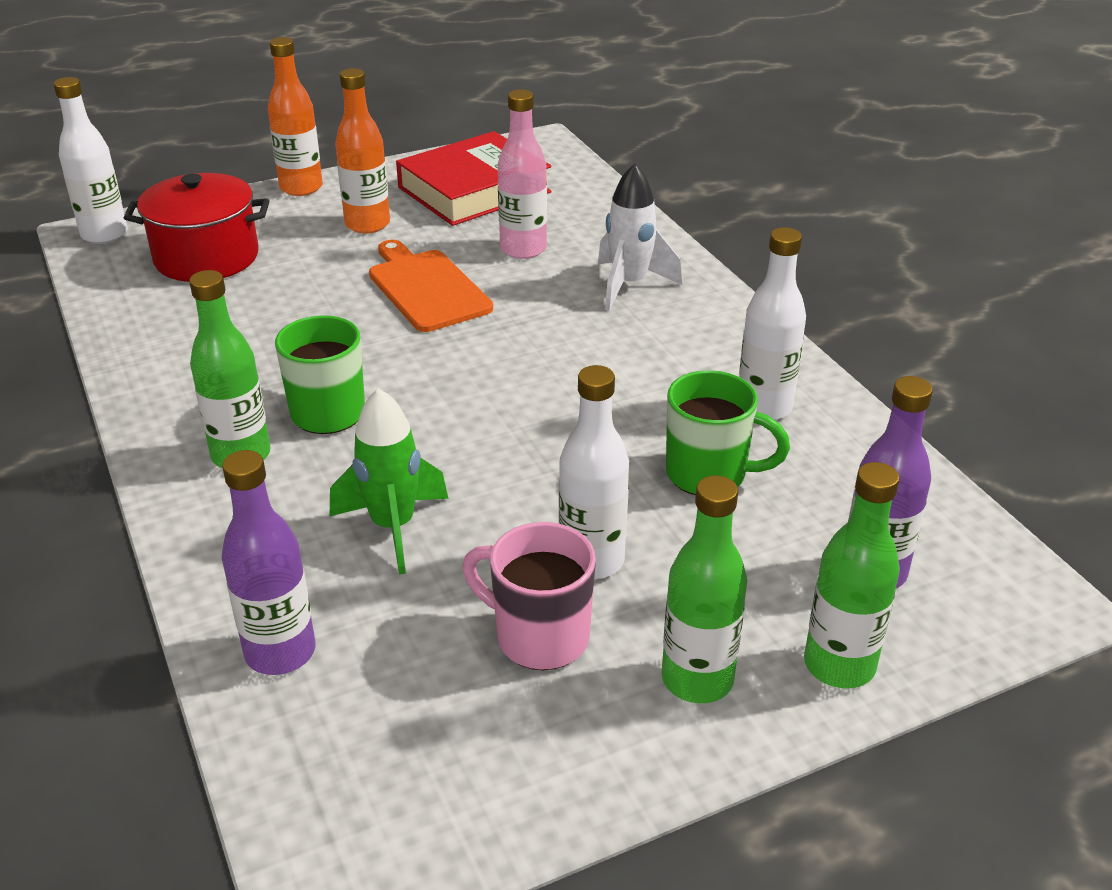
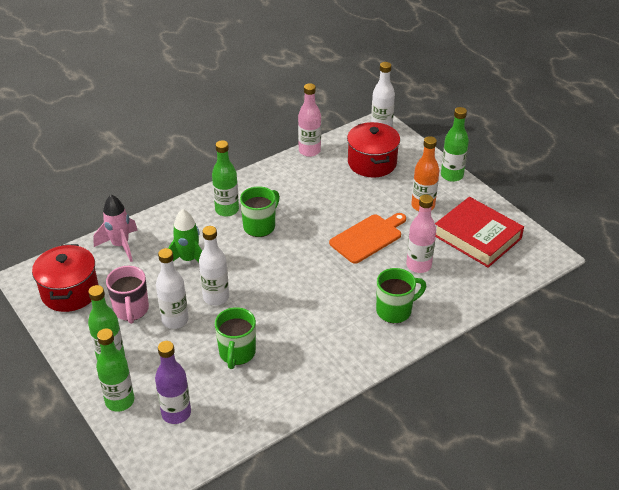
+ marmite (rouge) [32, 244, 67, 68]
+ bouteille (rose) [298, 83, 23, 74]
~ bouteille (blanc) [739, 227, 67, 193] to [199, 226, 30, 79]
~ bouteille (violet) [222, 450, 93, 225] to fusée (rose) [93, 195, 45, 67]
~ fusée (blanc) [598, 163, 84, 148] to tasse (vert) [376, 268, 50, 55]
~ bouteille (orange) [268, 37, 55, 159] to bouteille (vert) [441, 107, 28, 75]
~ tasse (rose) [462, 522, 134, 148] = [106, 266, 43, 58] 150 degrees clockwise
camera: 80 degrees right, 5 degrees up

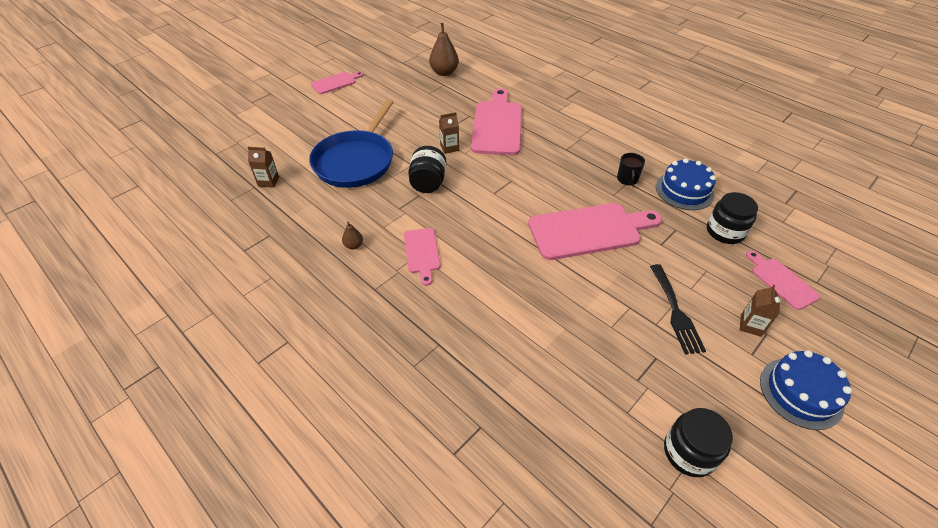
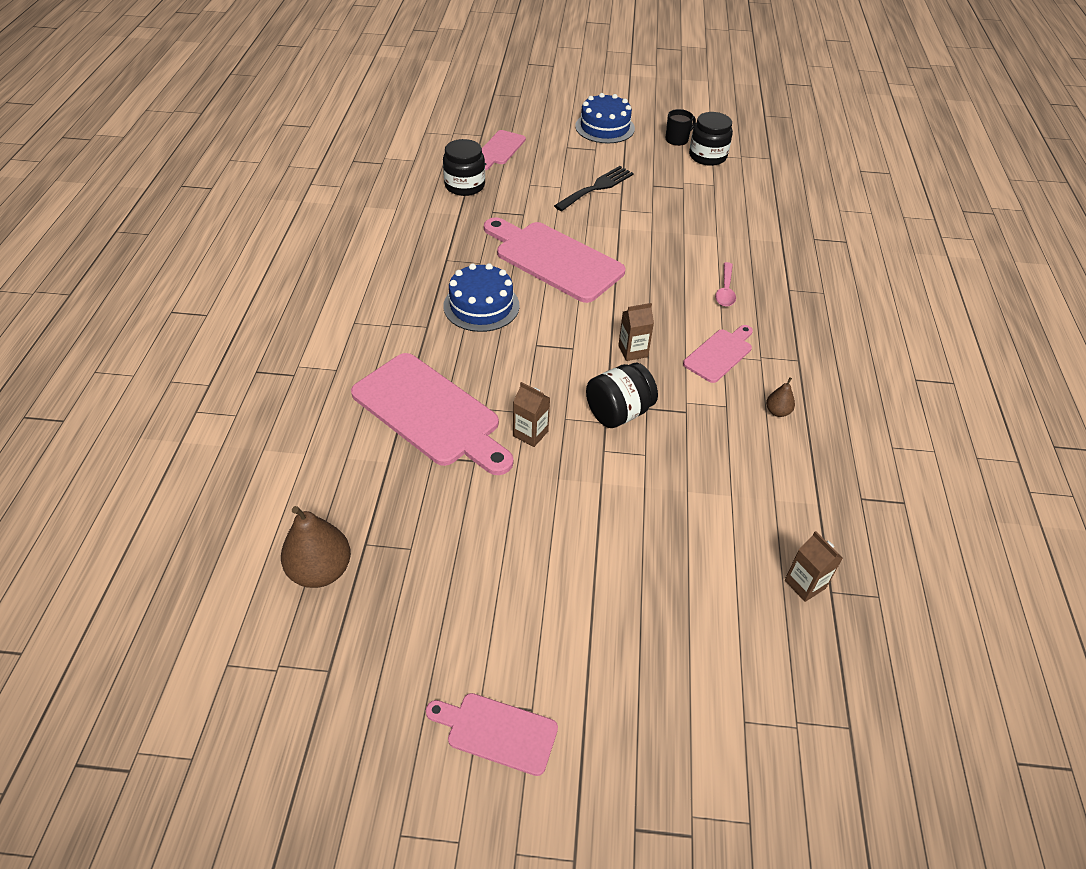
- poêle (bleu) [309, 99, 84, 89]
+ cuillère (rose) [715, 262, 21, 45]
~ tasse (noir) [617, 153, 28, 32] to [666, 109, 30, 37]
~ gâteau (bleu) [656, 159, 60, 51] to [443, 263, 77, 69]
~ brique de lait (marron) [740, 285, 40, 52] to [618, 303, 36, 58]
~ planche à découper (rose) [471, 88, 51, 67] = [351, 353, 163, 122] 105 degrees counterclockwise
camera: 130 degrees left, 0 degrees up

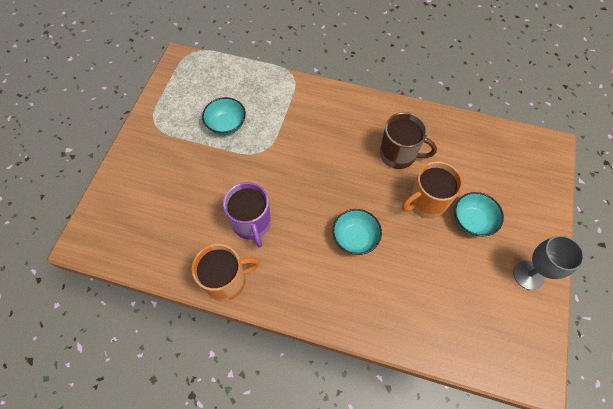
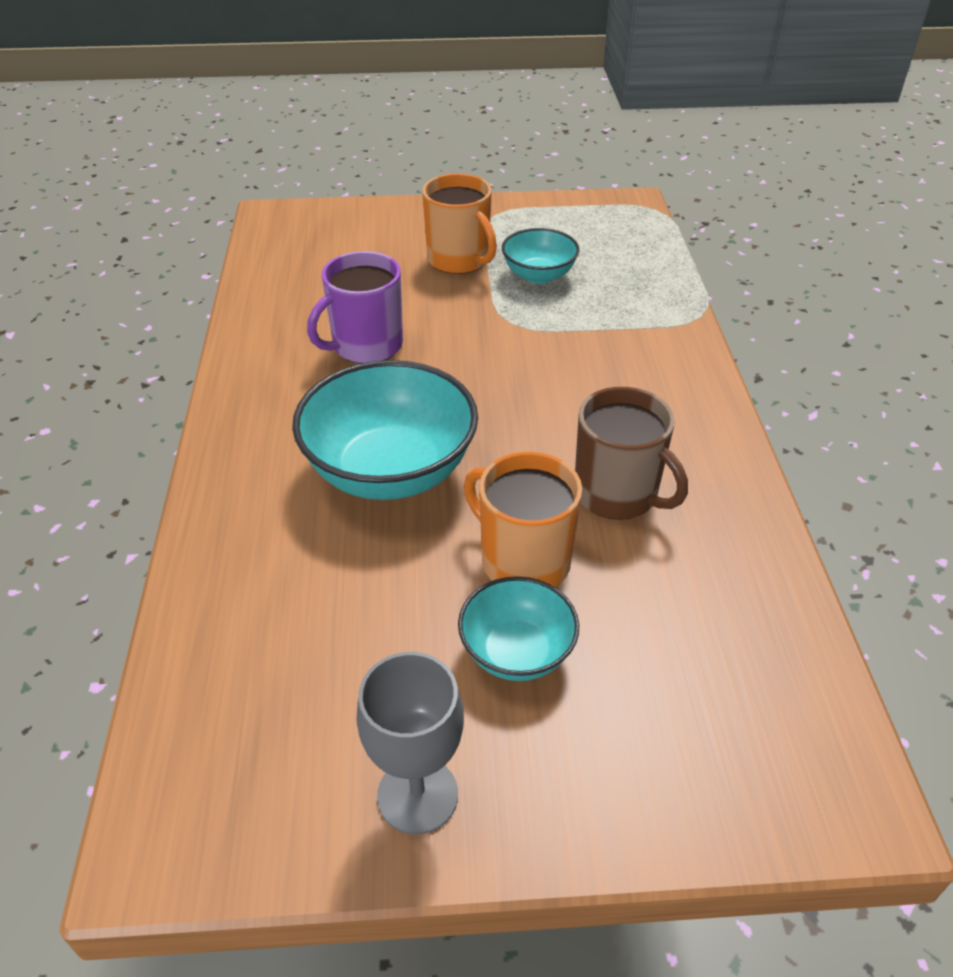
~ tasse (orange) [192, 244, 68, 57] to [422, 173, 75, 101]
~ tasse (marron) [380, 112, 57, 57] = [575, 387, 113, 133] 45 degrees counterclockwise
~ bol (turquoise) [332, 209, 50, 46] = [292, 360, 186, 140] x1.80
camera: 70 degrees right, 20 degrees down

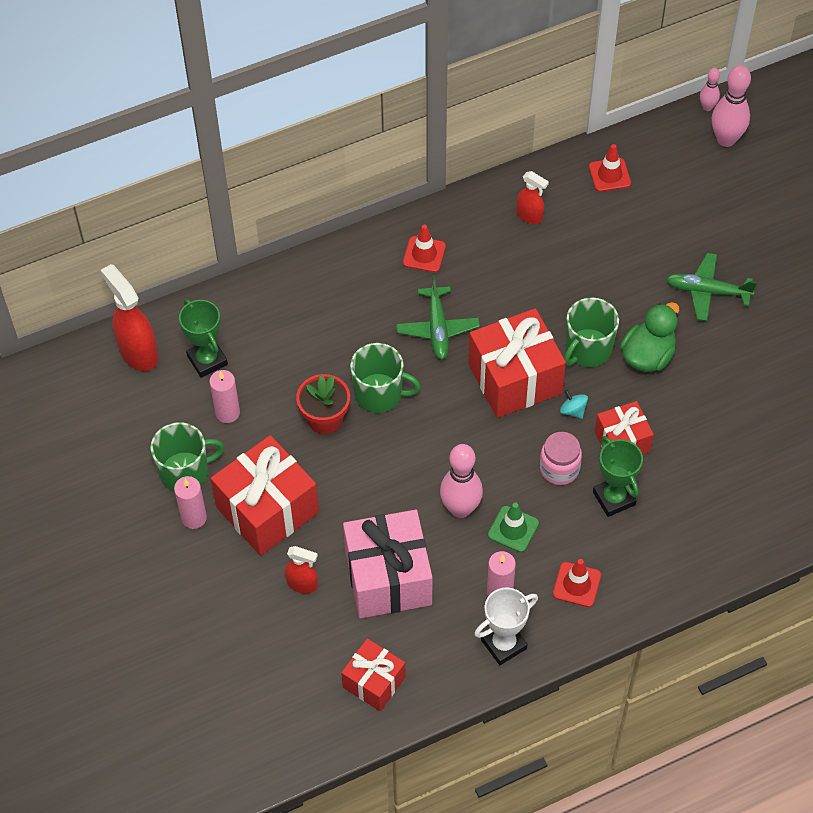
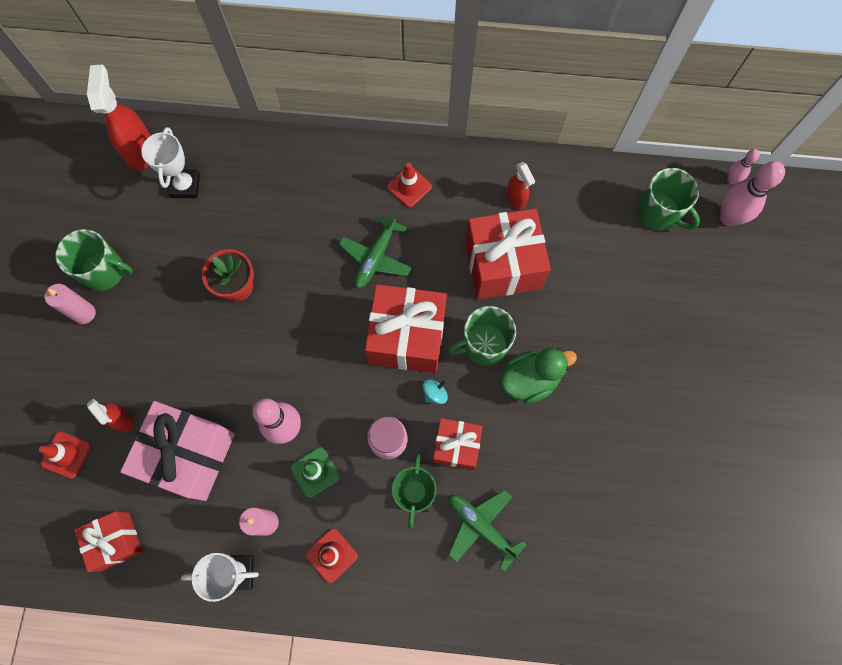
- bougie (rose) [209, 370, 31, 53]
~ cadeau (rouge) [211, 435, 108, 121] to [465, 208, 86, 92]
~ tasse (vert) [350, 343, 71, 70] to [638, 168, 62, 63]
~ cône de chantier (rouge) [589, 144, 42, 48] to [39, 431, 52, 48]
~ avion (vert) [666, 253, 91, 68] to [448, 490, 79, 81]
~ trophée (vert) [179, 299, 49, 79] to trophée (blanc) [141, 127, 59, 71]
~ toupie (turquoise) [560, 390, 28, 29] = [423, 379, 25, 25] 60 degrees clockwise
camera: 30 degrees right, 15 degrees up

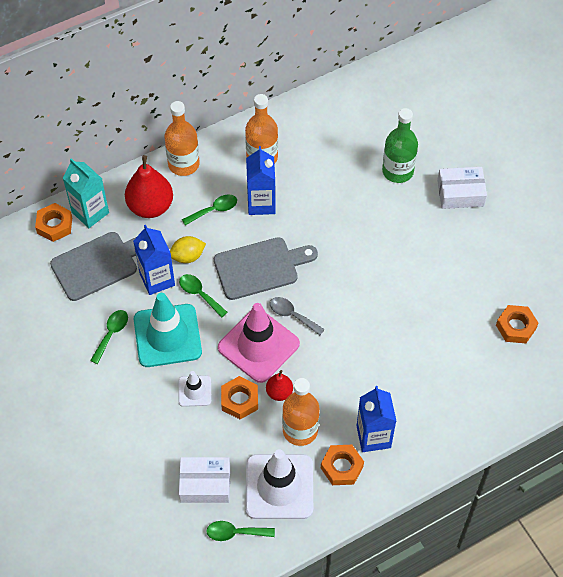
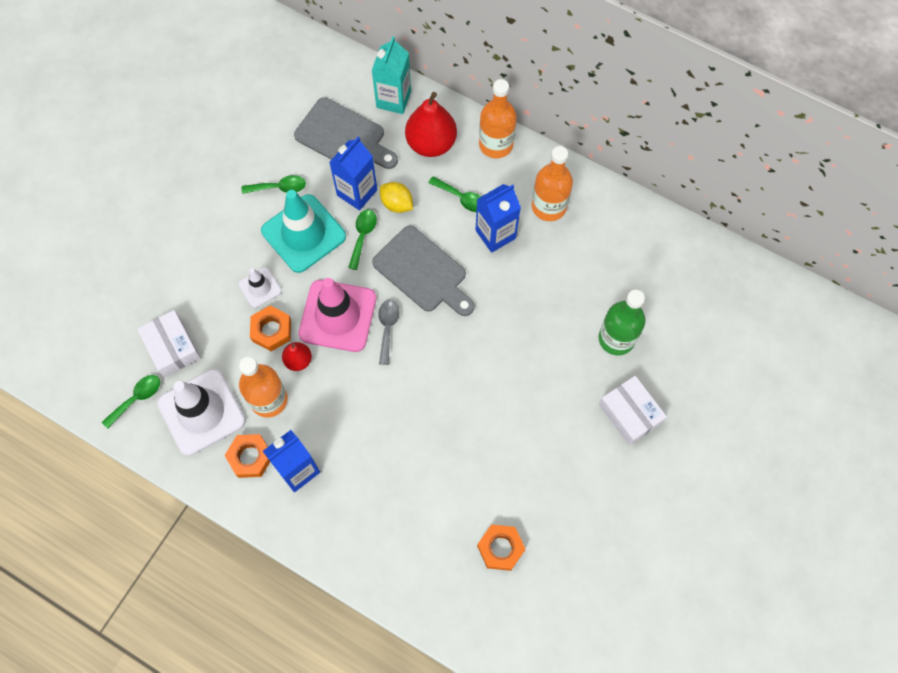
- écrou (orange) [35, 203, 37, 39]
~ cuillère (vert) [206, 521, 69, 20] = [102, 375, 58, 54] 75 degrees clockwise
camera: 60 degrees right, 10 degrees up

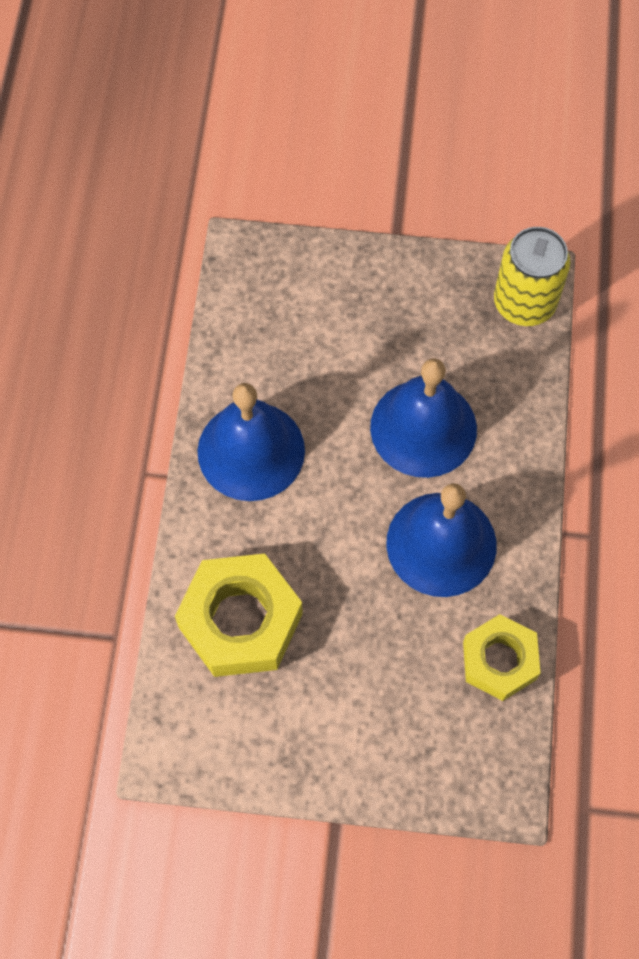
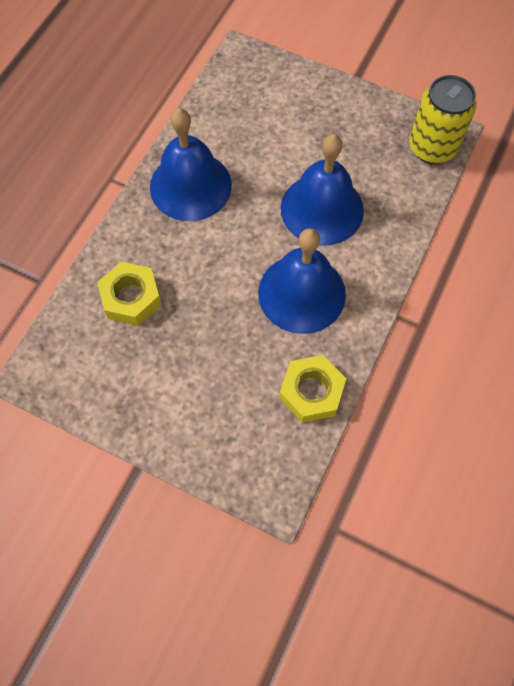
~ écrou (jaune) [175, 553, 128, 124] = [97, 262, 65, 64] x0.65
camera: 20 degrees right, 0 degrees up

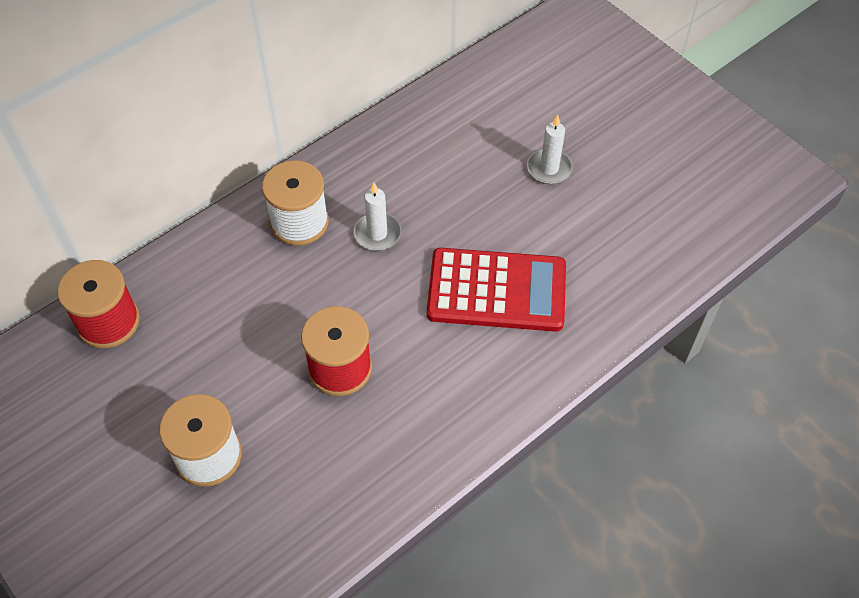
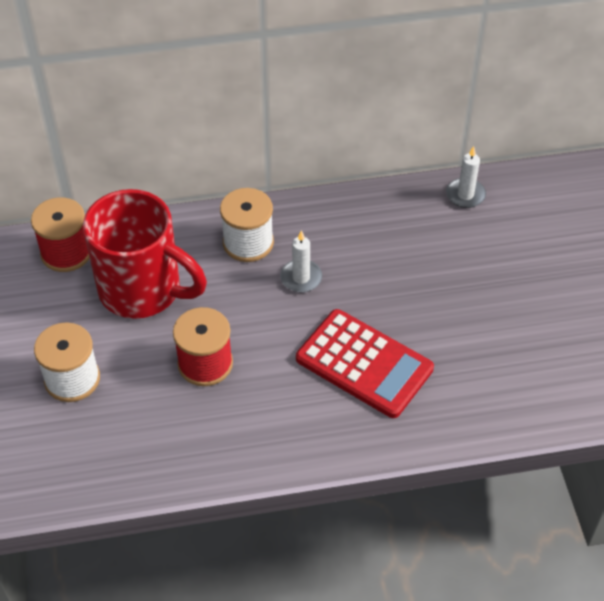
+ tasse (rouge) [83, 189, 124, 130]
~ bougie (blanc) [527, 115, 46, 69] to [446, 146, 40, 62]
camera: 30 degrees right, 5 degrees down

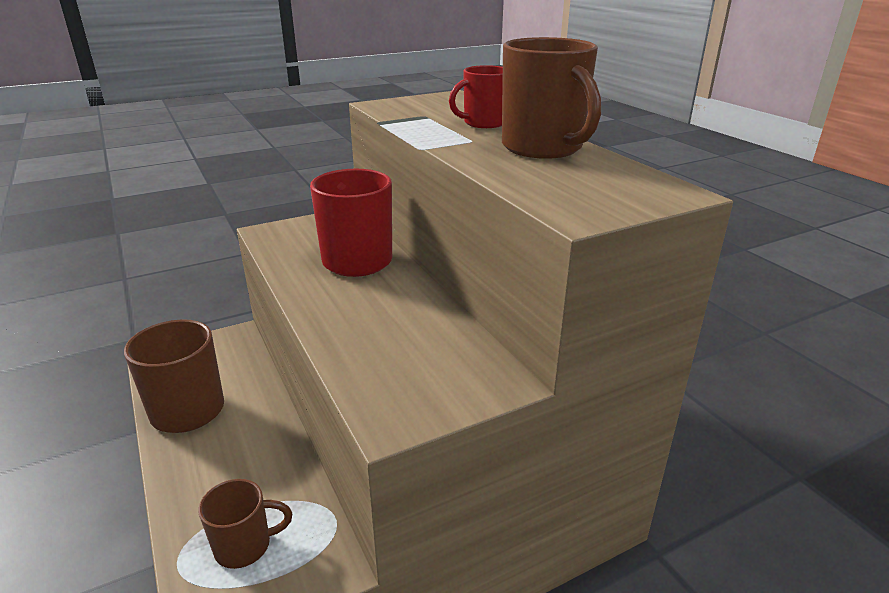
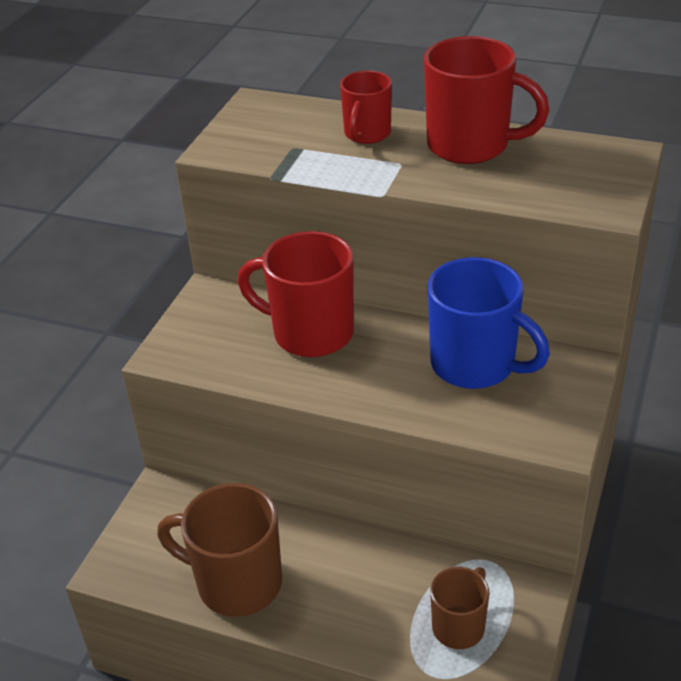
+ tasse (bleu) [428, 257, 122, 132]
~ tasse (marron) [502, 37, 99, 122] to tasse (rouge) [424, 36, 125, 128]
camera: 40 degrees left, 10 degrees up

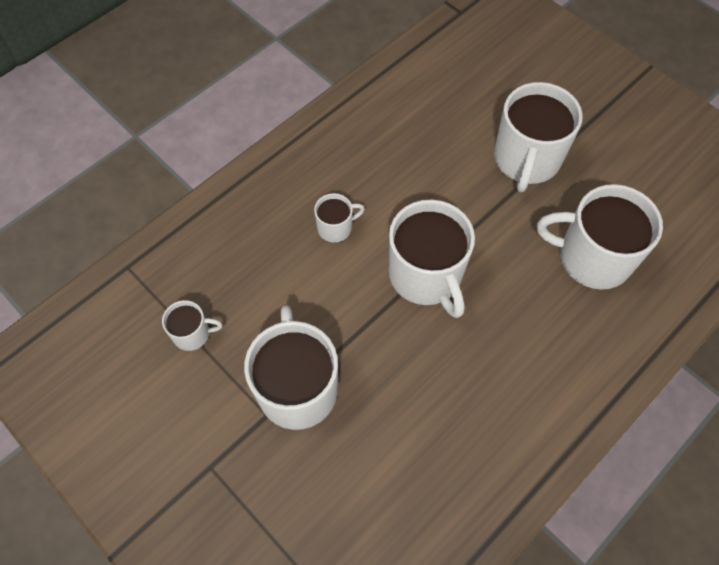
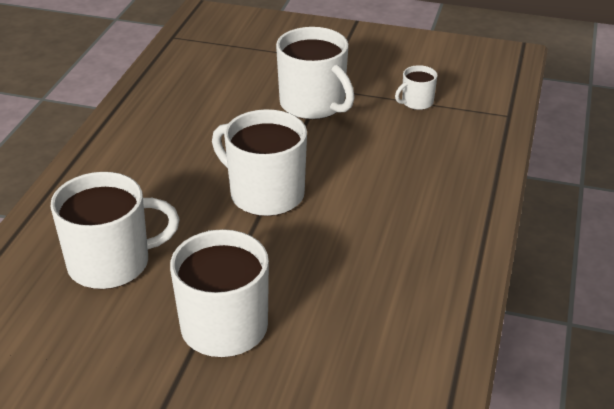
- tasse (blanc) [314, 193, 51, 49]
camera: 150 degrees right, 25 degrees down

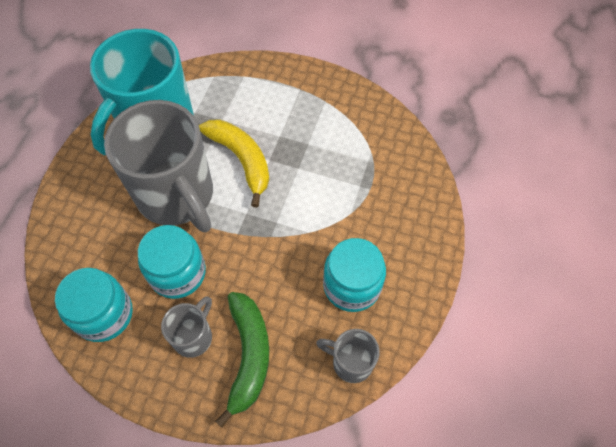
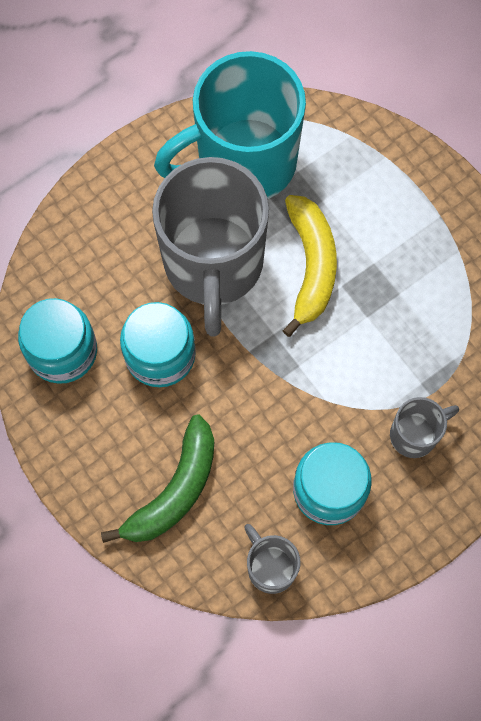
~ tasse (gris) [161, 296, 51, 62] to [390, 397, 69, 61]
camera: 35 degrees right, 10 degrees up

